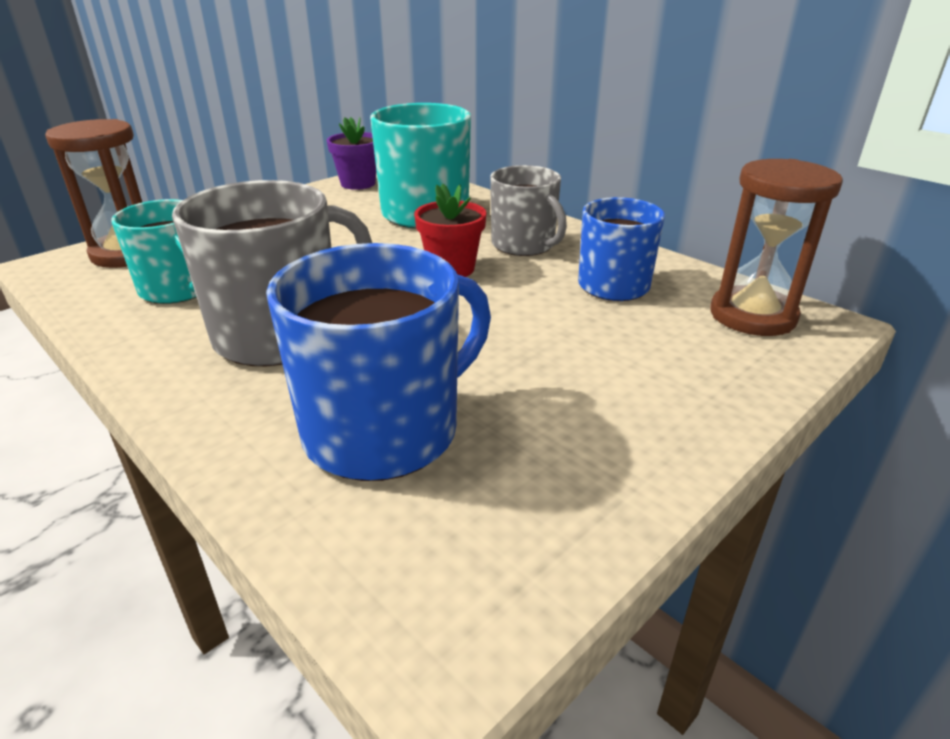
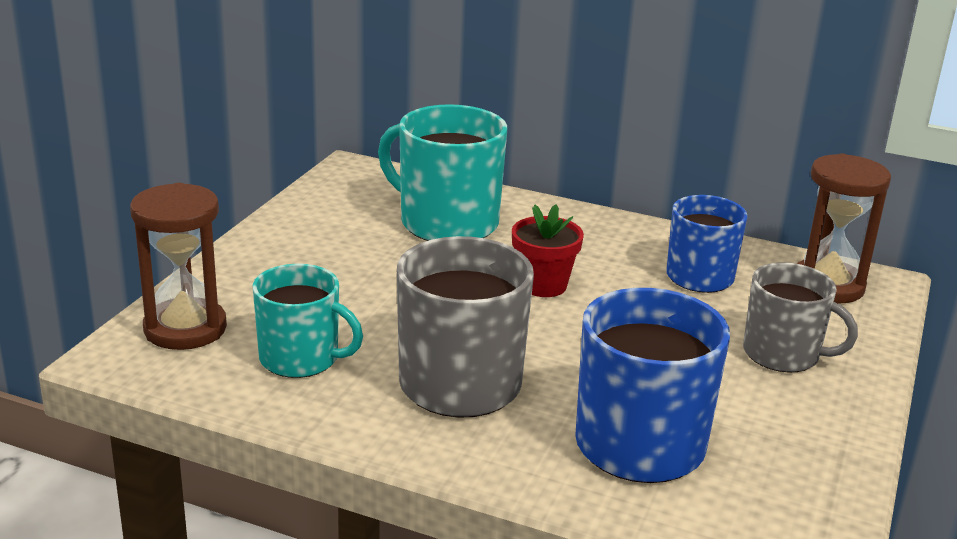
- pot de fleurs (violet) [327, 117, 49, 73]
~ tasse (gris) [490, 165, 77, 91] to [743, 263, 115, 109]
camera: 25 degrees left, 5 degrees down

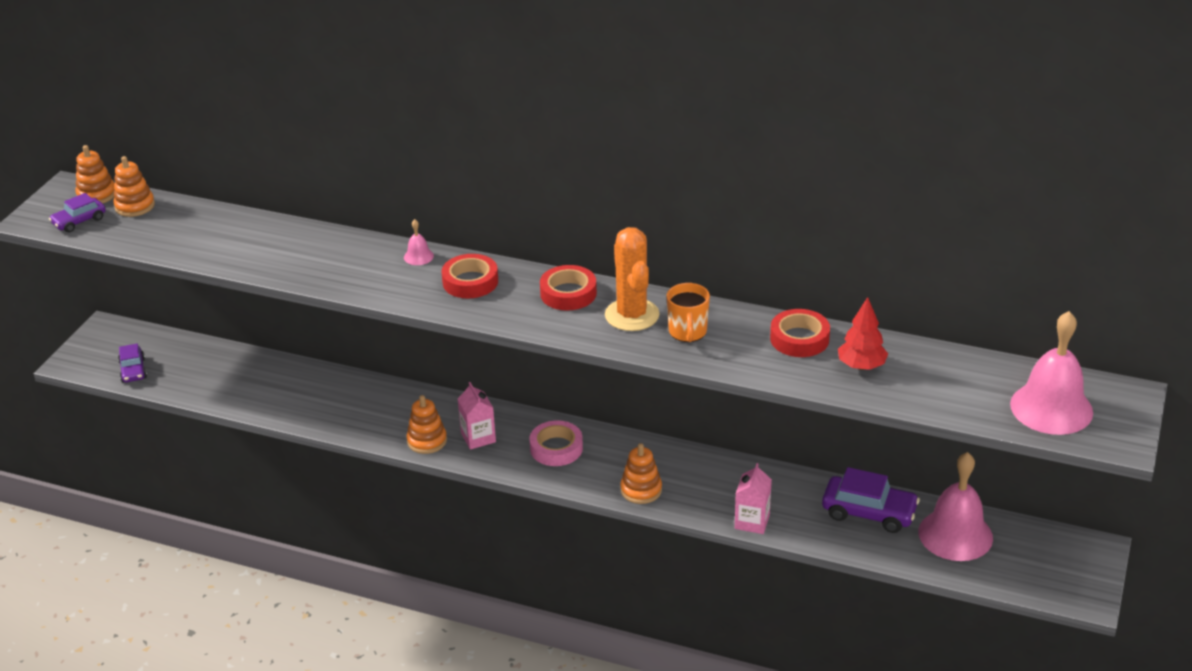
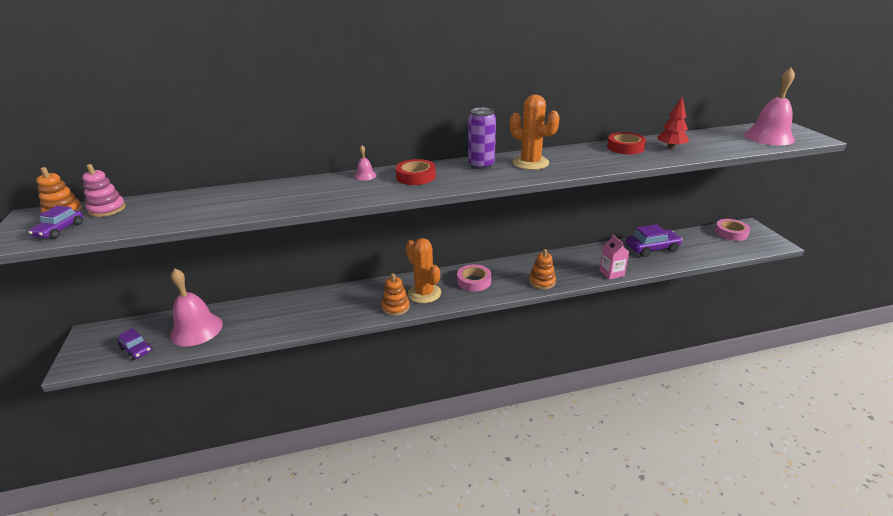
- tasse (orange) [666, 283, 44, 59]
+ ruban adhésif (rose) [715, 219, 35, 22]
~ cloche (rose) [919, 452, 74, 109] to [170, 268, 53, 78]
~ brique de lait (rose) [458, 382, 38, 68] to cactus (orange) [406, 238, 35, 65]
~ ruban adhésif (rouge) [540, 265, 57, 46] to canette (violet) [468, 107, 28, 62]
~ jouet à empiler (orange) [113, 156, 42, 61] to jouet à empiler (rose) [82, 164, 44, 53]
camera: 35 degrees left, 5 degrees down

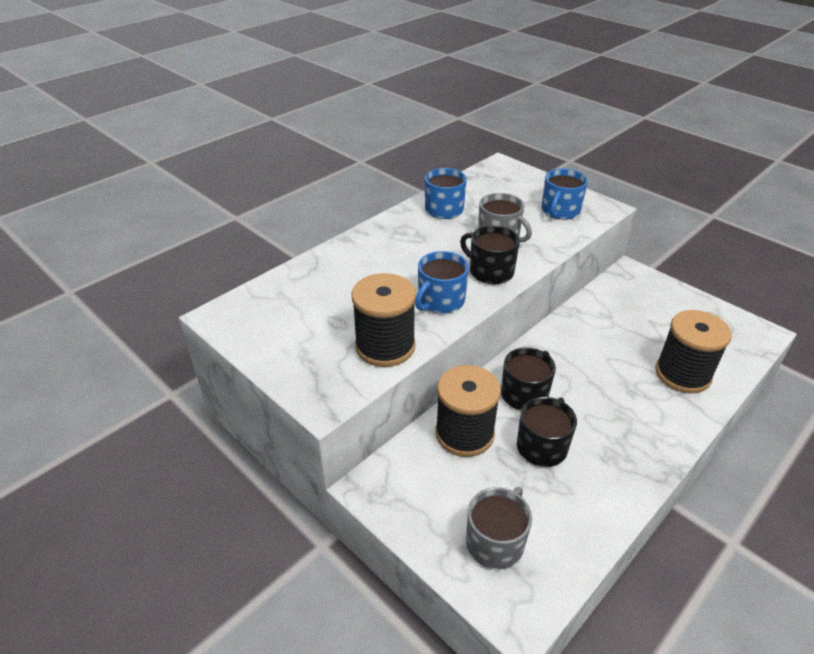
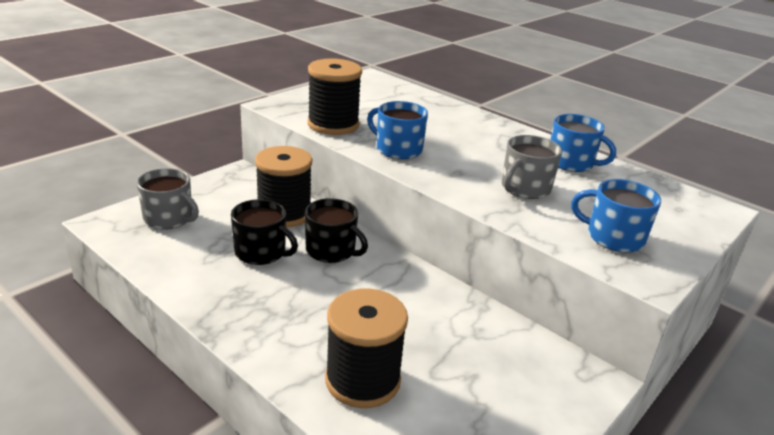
- tasse (noir) [460, 225, 60, 59]
camera: 85 degrees right, 10 degrees down

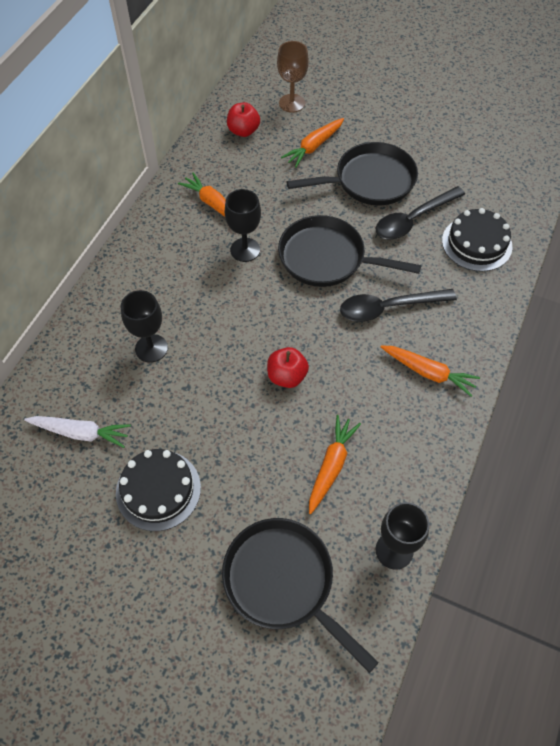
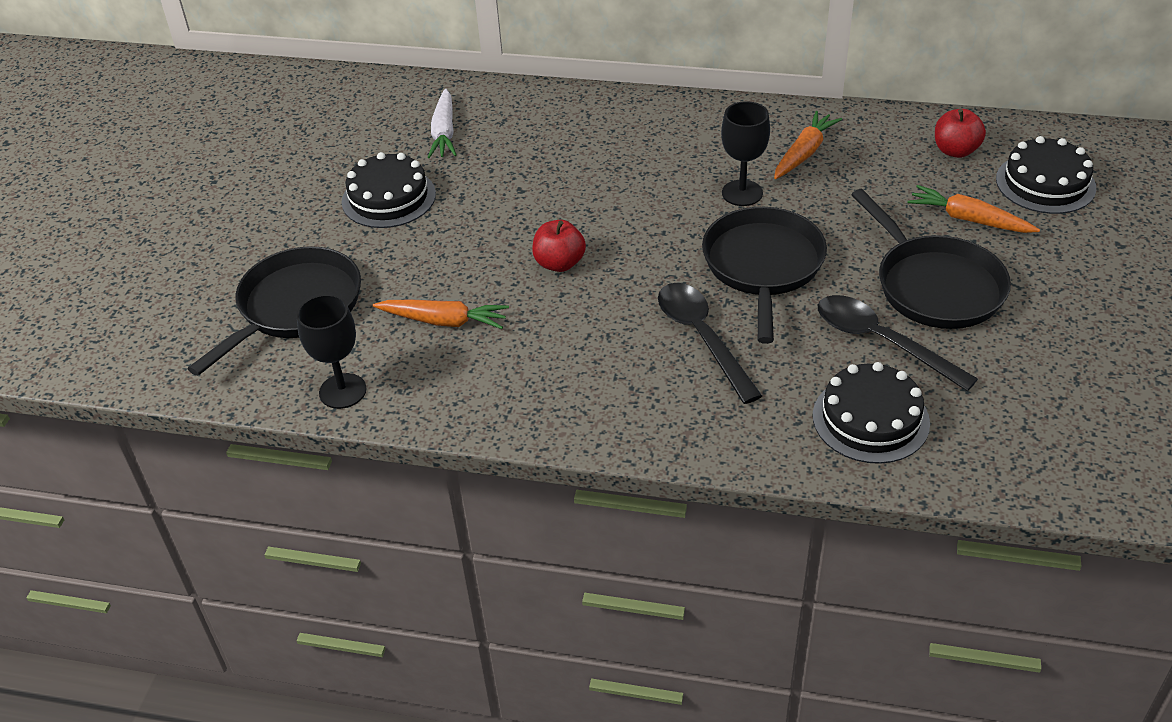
- verre à pied (noir) [121, 290, 47, 73]
- carotte (orange) [381, 345, 99, 52]
~ verre à pied (marron) [277, 41, 32, 72] to gâteau (noir) [996, 136, 100, 78]
camera: 80 degrees right, 15 degrees down

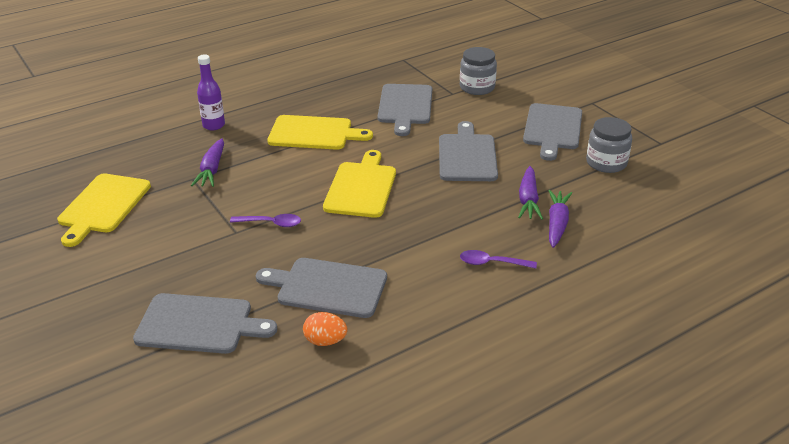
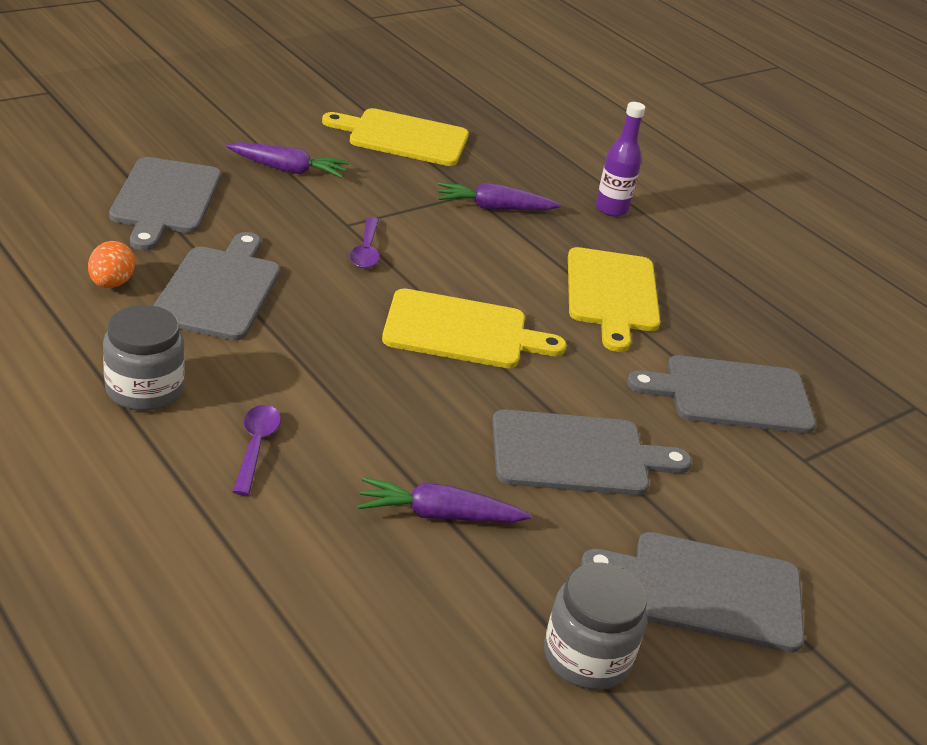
~ bocal (gris) [460, 47, 37, 48] to [103, 305, 82, 106]
~ carotte (violet) [548, 190, 24, 58] to [226, 142, 123, 36]
camera: 80 degrees right, 0 degrees up

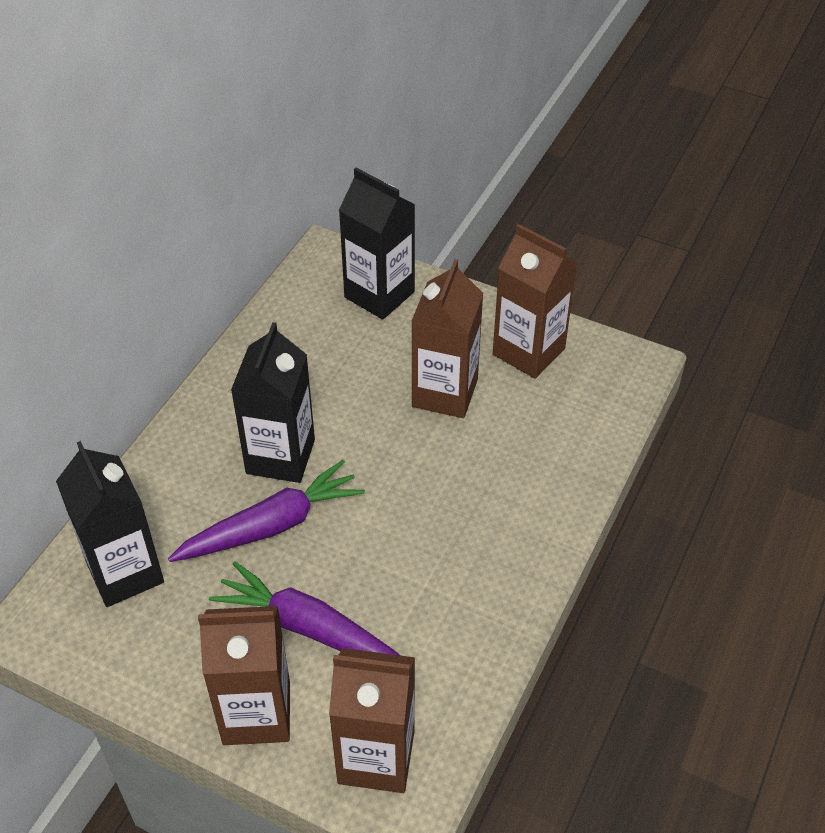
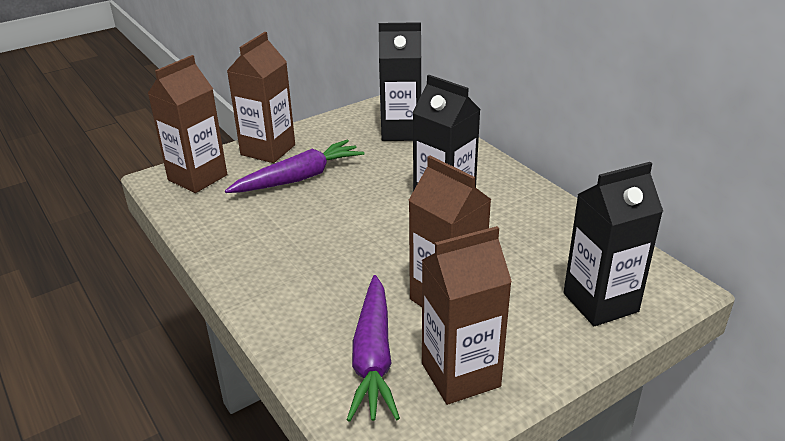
~ carotte (violet) [168, 460, 197, 102] to [347, 275, 53, 147]
camera: 120 degrees right, 15 degrees down

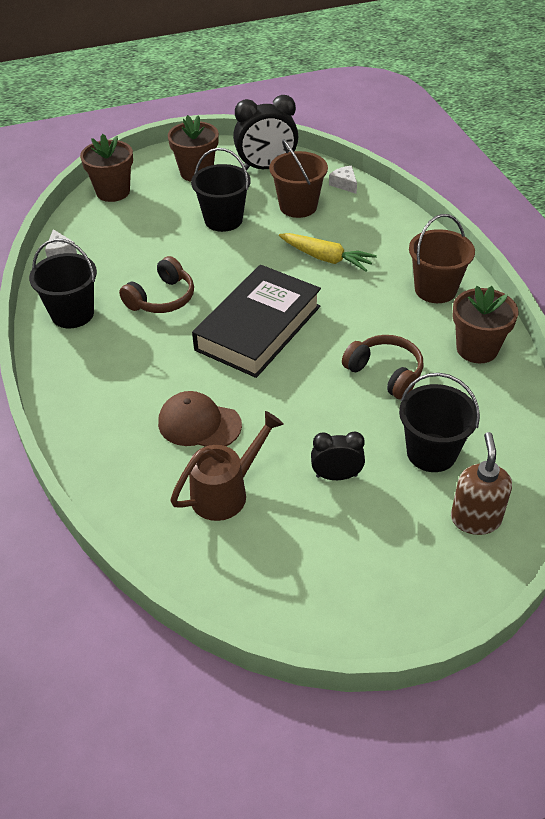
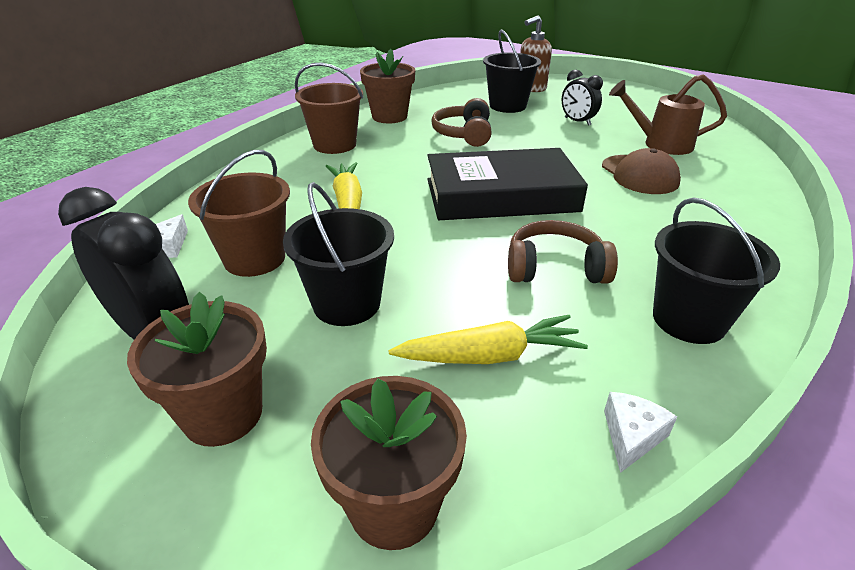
+ carotte (jaune) [388, 315, 200, 49]
camera: 130 degrees left, 10 degrees down

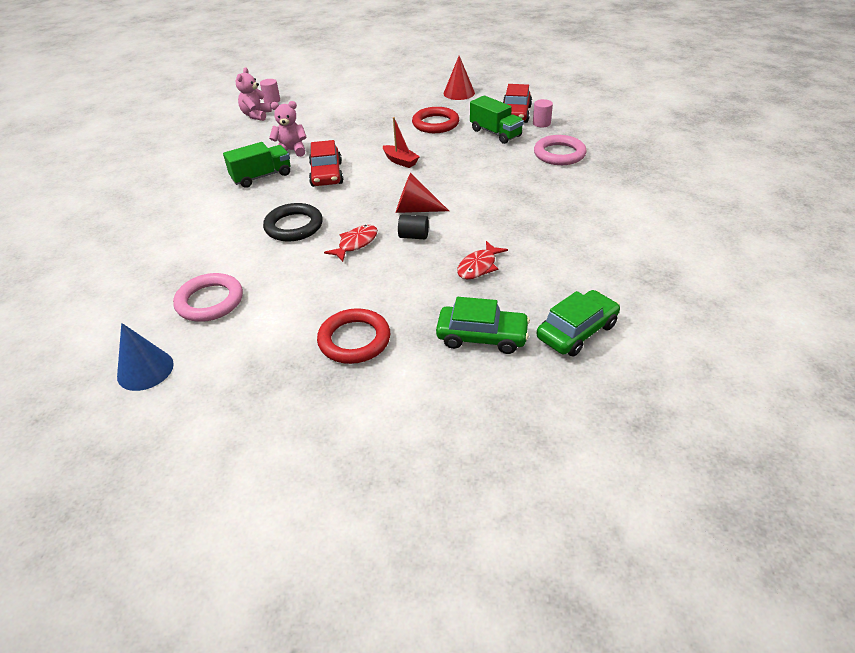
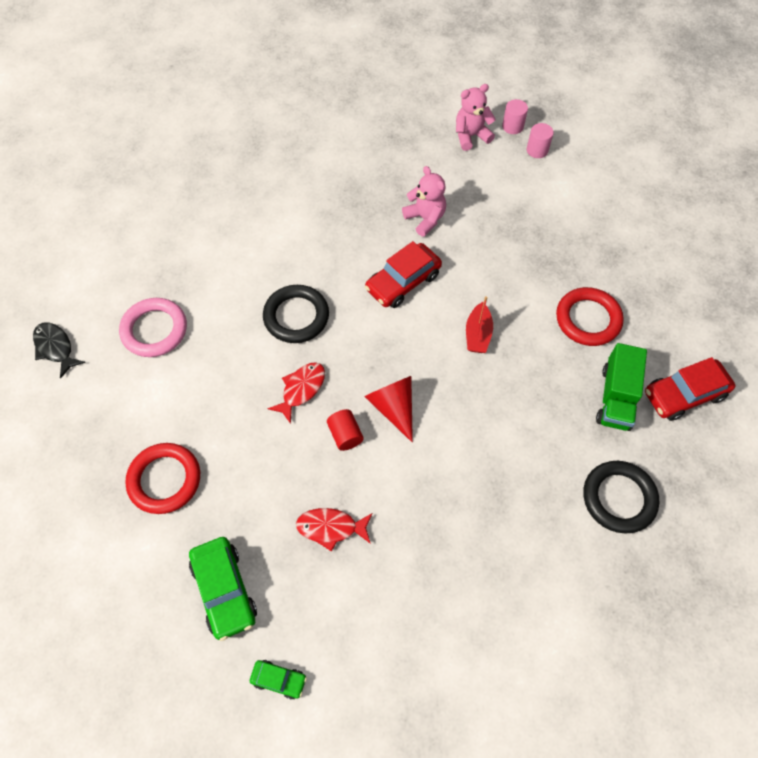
- camion (vert) [223, 142, 68, 46]
- cône (rouge) [444, 56, 31, 44]
~ cylindre (rose) [533, 99, 20, 29] to [527, 123, 27, 35]
~ cône (bleu) [117, 323, 57, 68] to poisson (noir) [33, 323, 52, 56]
~ cylindre (noir) [398, 215, 31, 25] to cylindre (rouge) [327, 409, 37, 42]
~ anneau (rose) [534, 135, 53, 30] to anneau (noir) [583, 461, 76, 72]
~ poisson (rouge) [324, 225, 54, 37] = [267, 362, 58, 62] 60 degrees counterclockwise
~ voiture (vert) [536, 290, 84, 66] = [250, 660, 57, 40] x0.53
camera: 55 degrees right, 20 degrees up

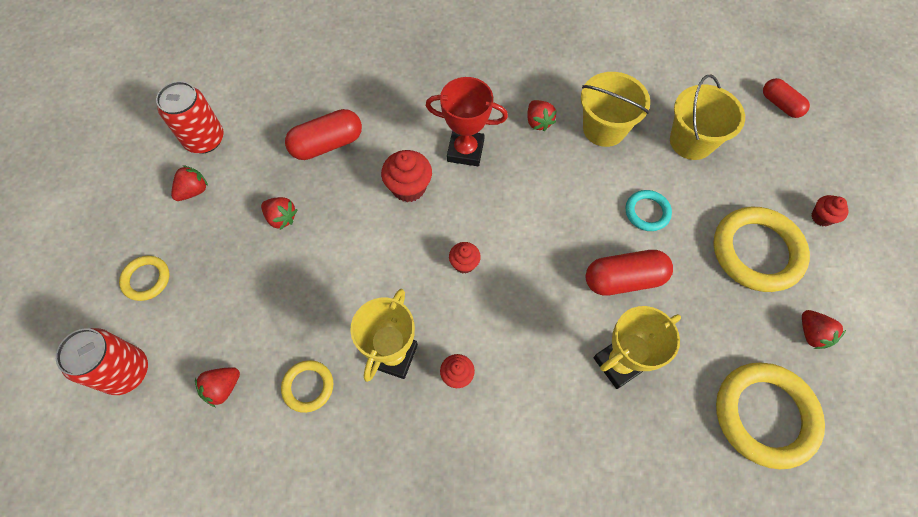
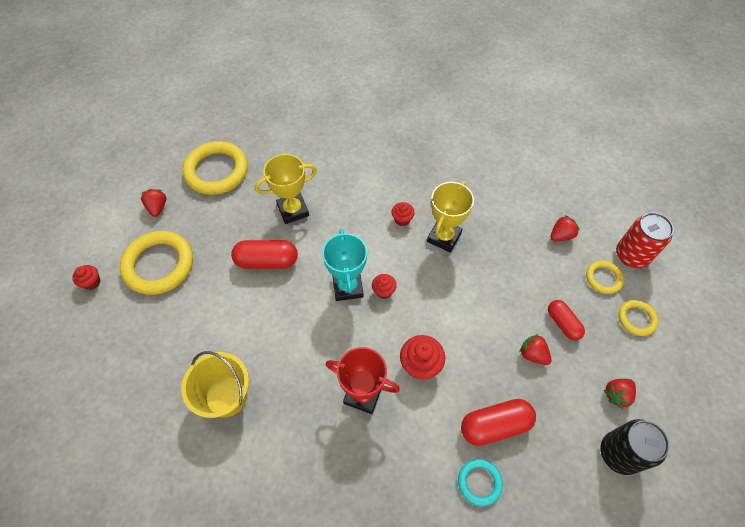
- fraise (rouge) [527, 100, 30, 31]
- seau (jaune) [670, 74, 75, 86]
+ trophée (turquoise) [322, 229, 45, 72]
~ anneau (jaune) [281, 360, 52, 53] to [586, 260, 38, 34]
~ anneau (turquoise) [626, 190, 46, 41] to [458, 459, 45, 47]
~ gélule (rouge) [763, 78, 47, 40] to [548, 300, 37, 41]
~ canette (rouge) [156, 81, 68, 72] to canette (noir) [600, 419, 70, 56]
camera: 170 degrees left, 5 degrees down

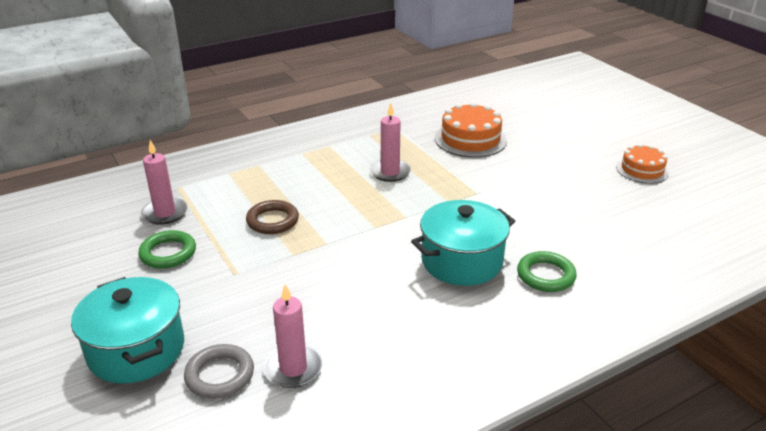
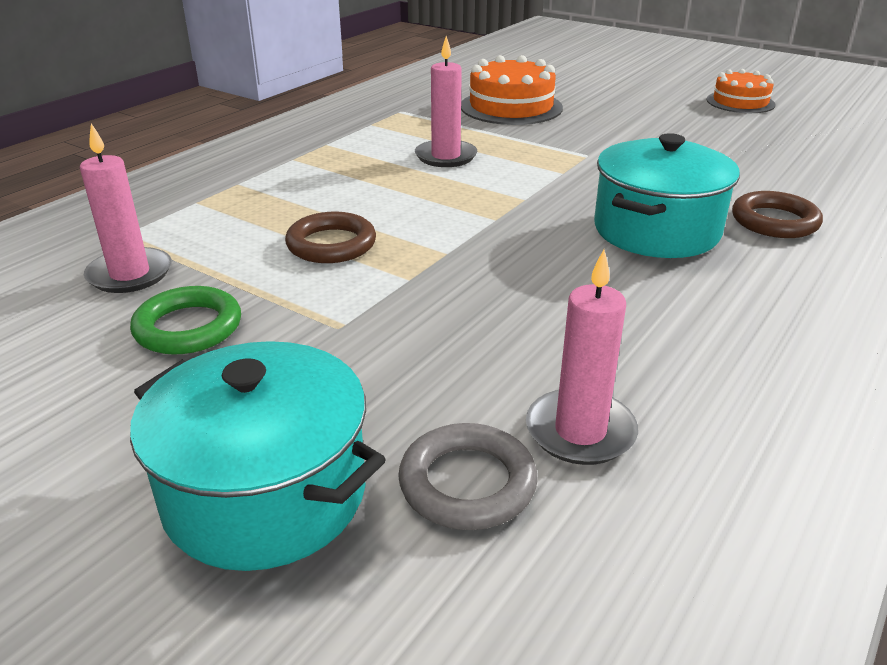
~ anneau (vert) [517, 251, 59, 41] to anneau (marron) [732, 191, 91, 47]
camera: 25 degrees left, 0 degrees up

